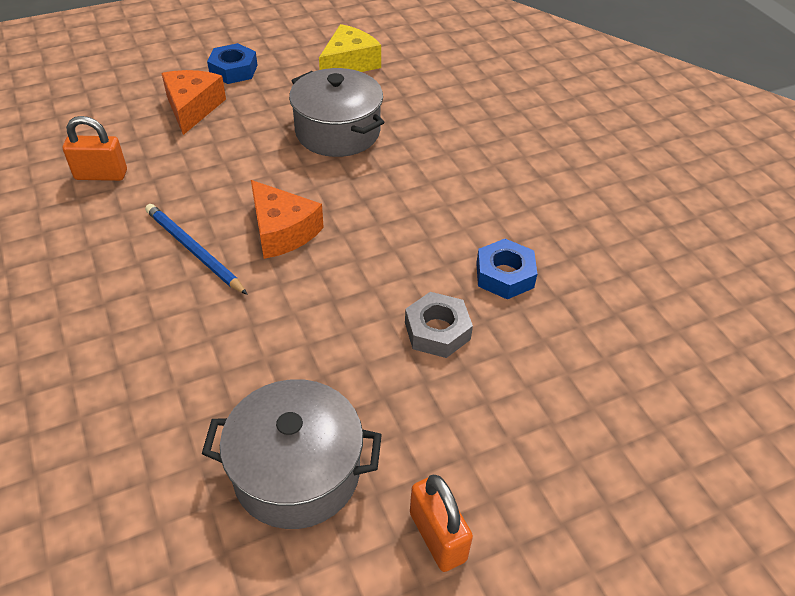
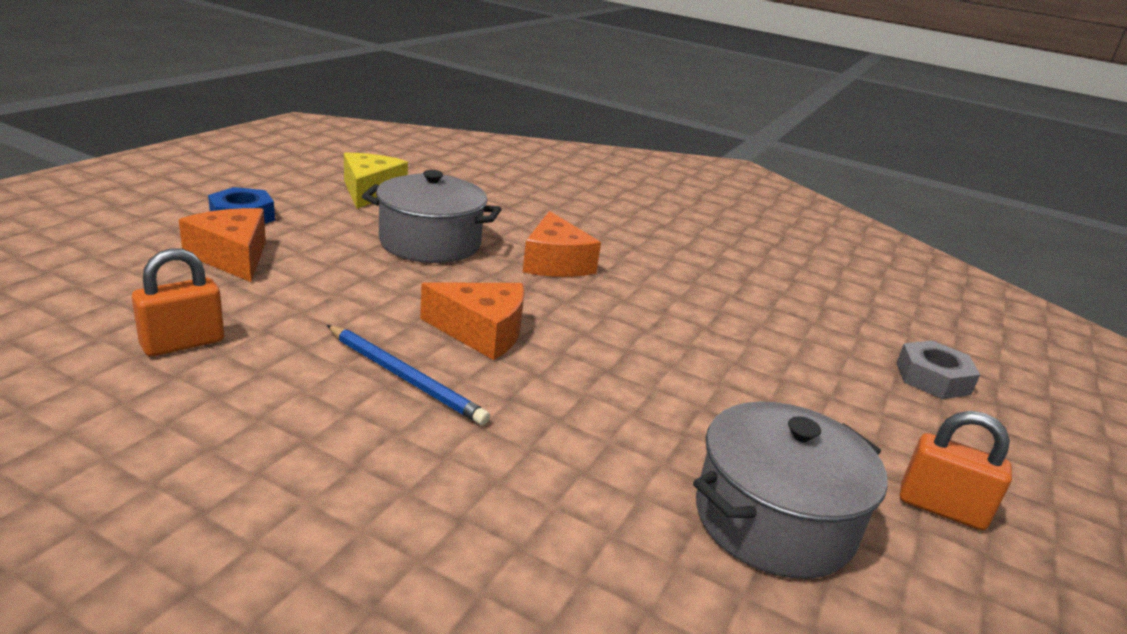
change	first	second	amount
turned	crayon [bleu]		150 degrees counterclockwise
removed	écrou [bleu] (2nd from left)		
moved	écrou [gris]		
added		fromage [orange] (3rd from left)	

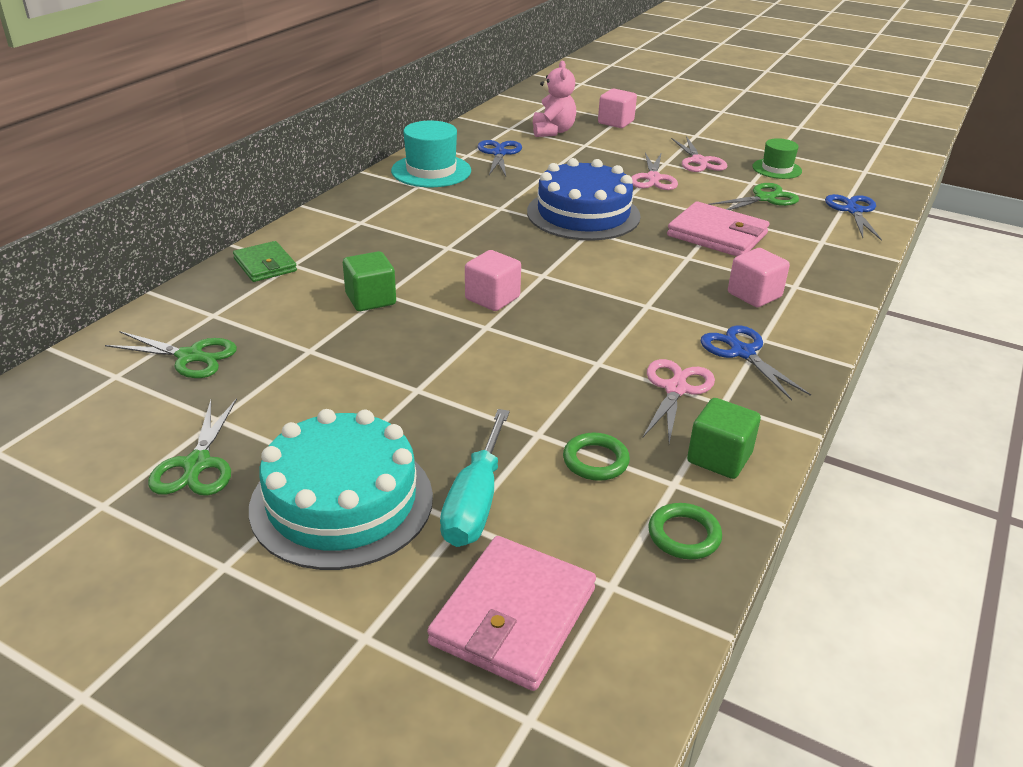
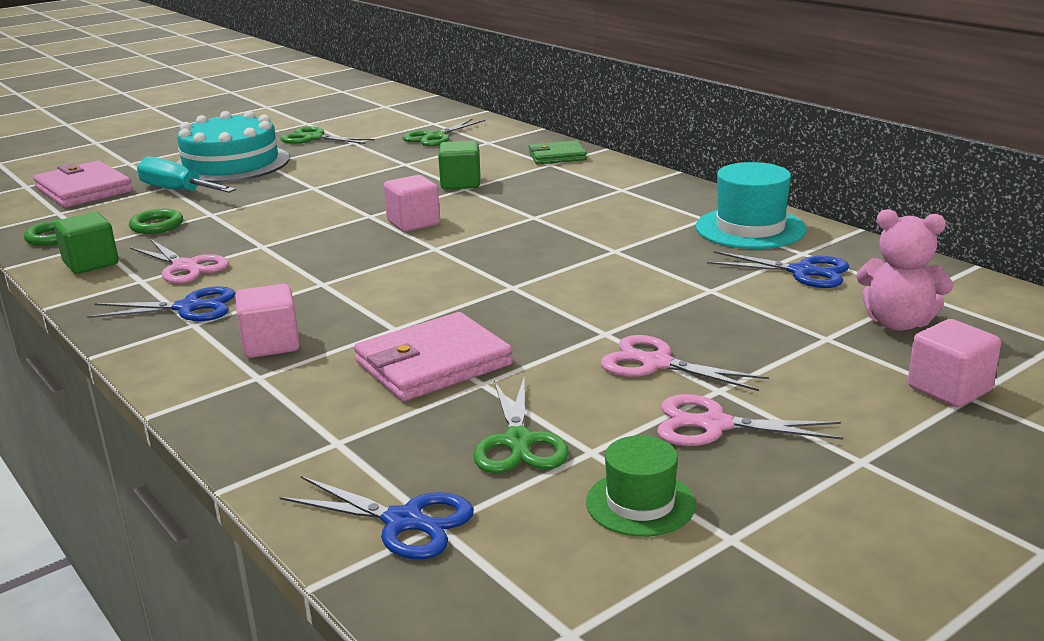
change	first	second	amount
removed	gâteau [bleu]		

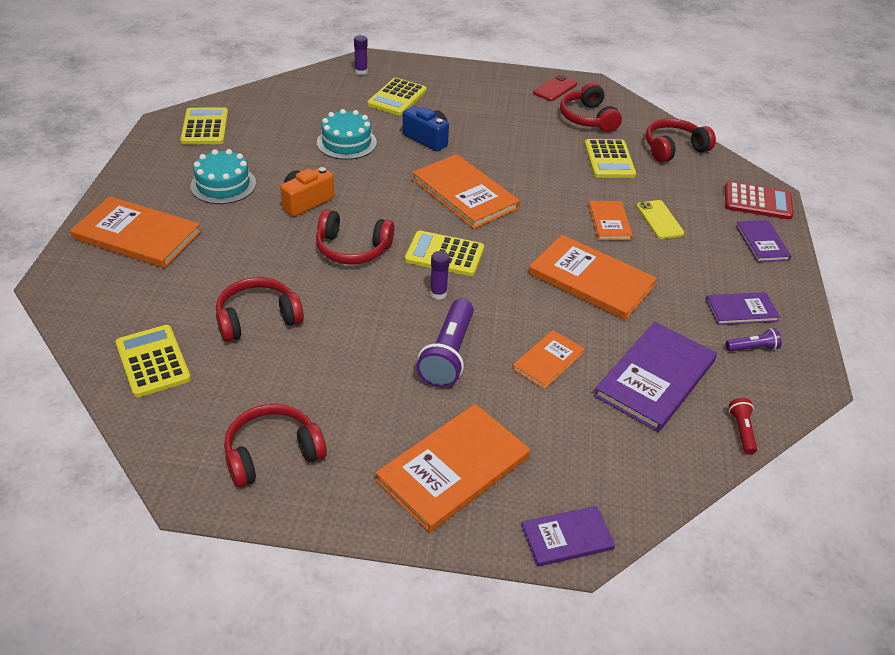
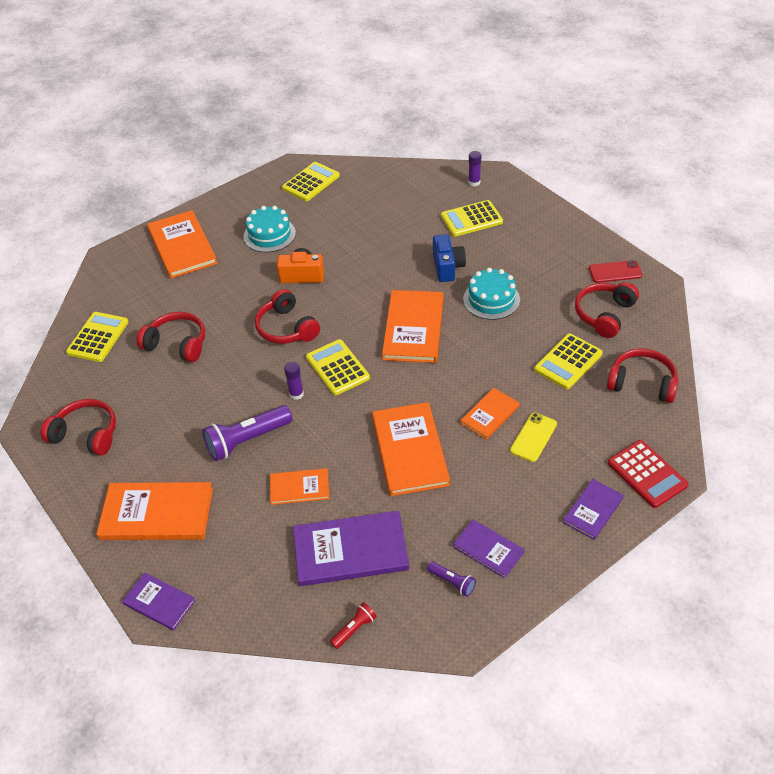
change	first	second	amount
moved	gâteau [turquoise] (2nd from left)		

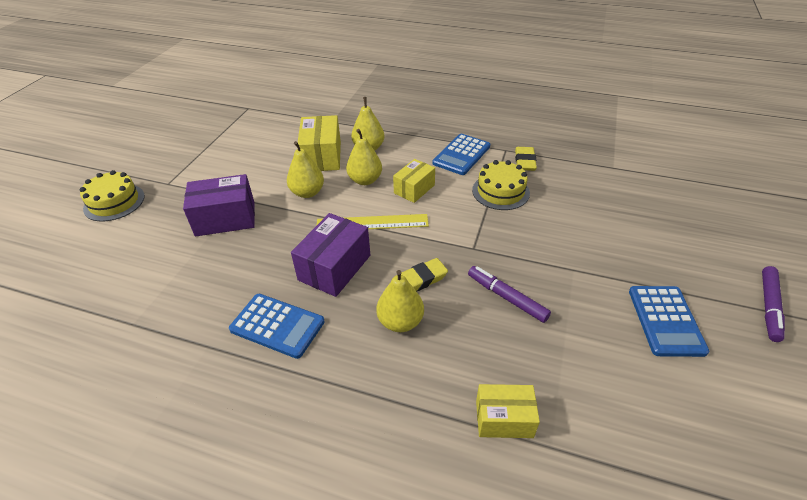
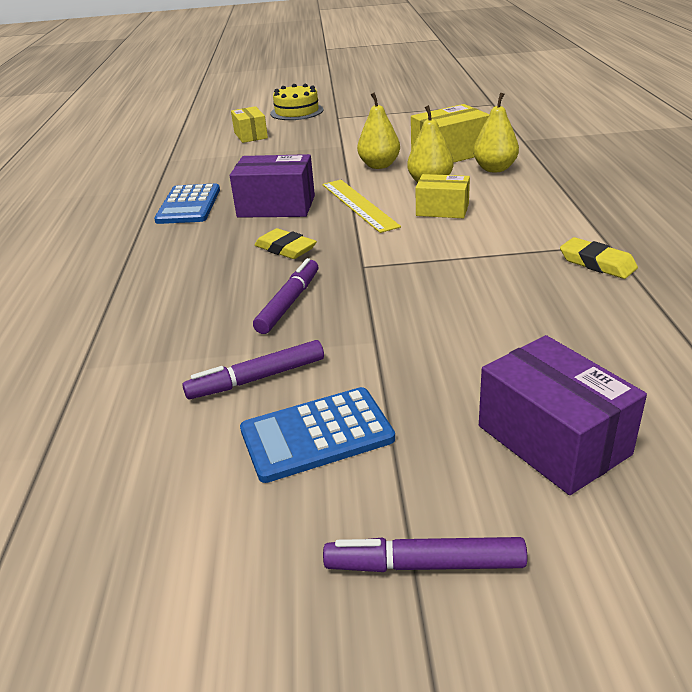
change	first	second	amount
removed	calculatrice [bleu] (2nd from left)		
turned	gomme [jaune] (2nd from left)		60 degrees clockwise
removed	gâteau [jaune] (2nd from left)		
moved	boîte [violet] (1st from left in the first image)	boîte [violet] (2nd from left)	
removed	poire [jaune] (4th from left)		
moved	boîte [jaune] (3rd from left in the first image)	boîte [jaune] (1st from left)	
added		feutre [violet] (1st from left)	

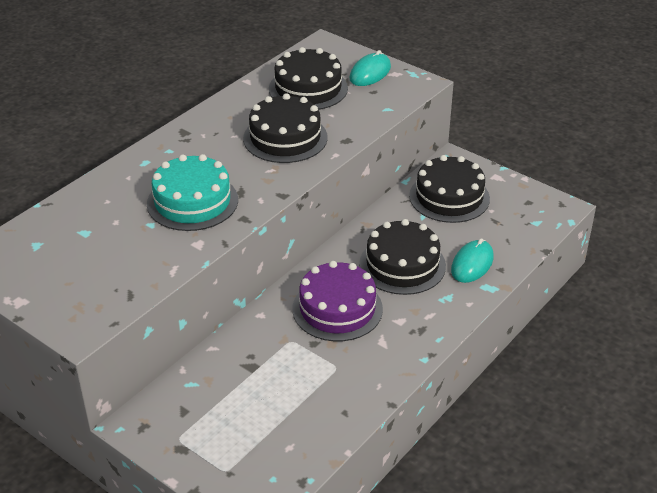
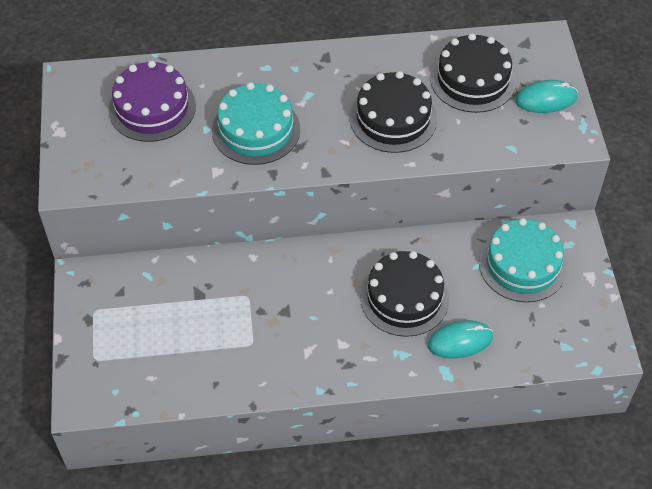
change	first	second	amount
recoloured	gâteau [noir] (4th from left)	gâteau [turquoise] (2nd from left)	
moved	gâteau [violet]		

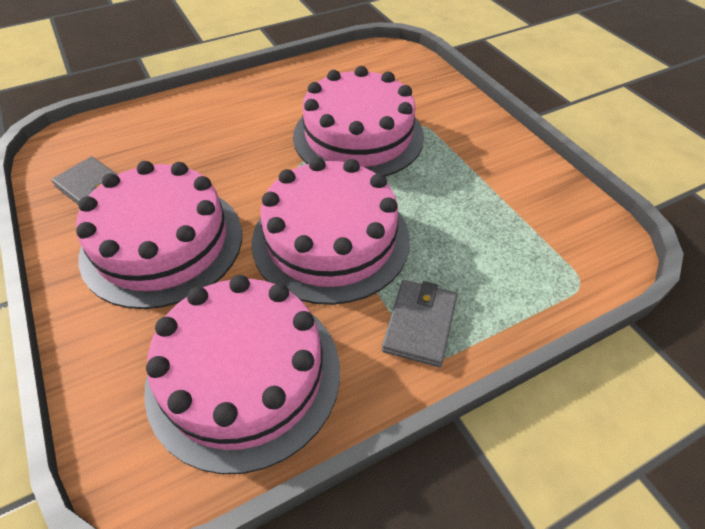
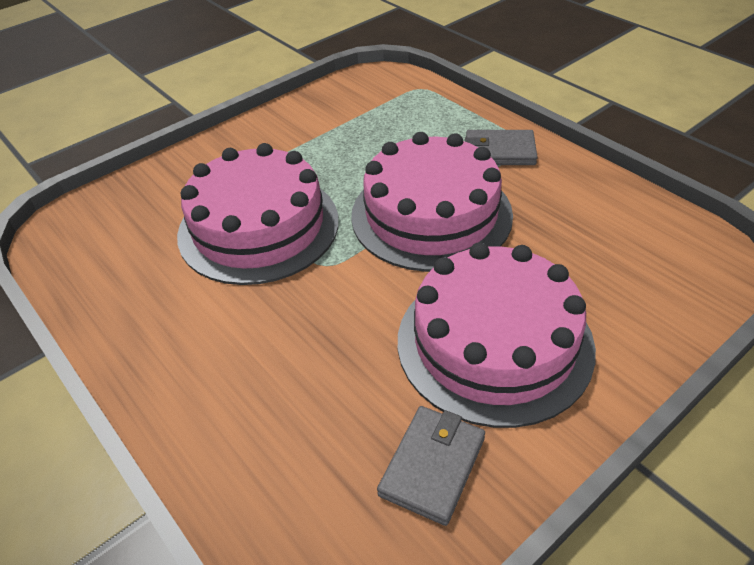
change	first	second	amount
removed	gâteau [rose] (2nd from left)		

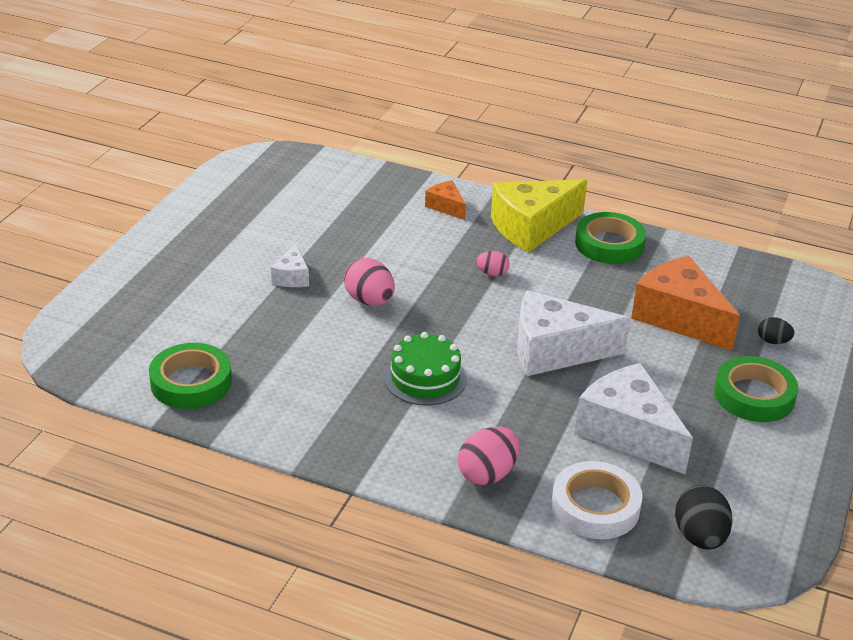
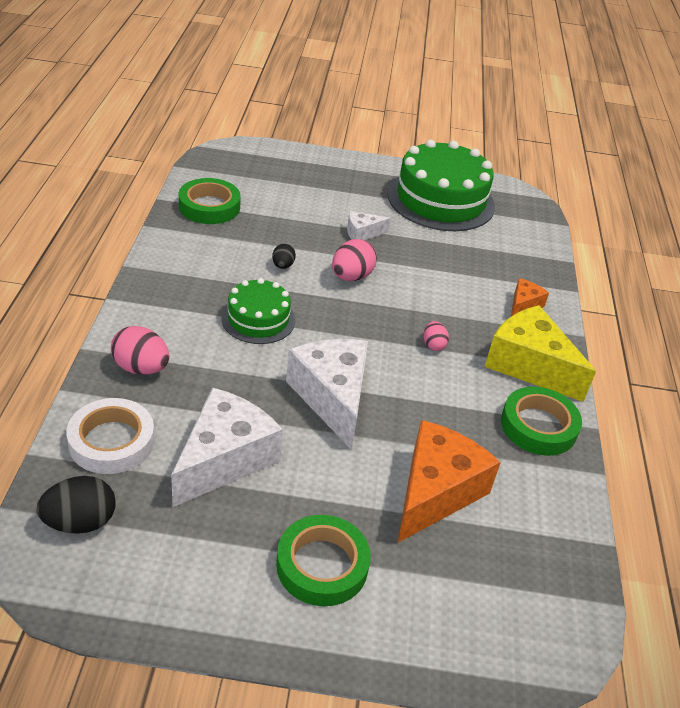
change	first	second	amount
moved	œuf [noir] (2nd from left)		
added		gâteau [vert] (2nd from left)	

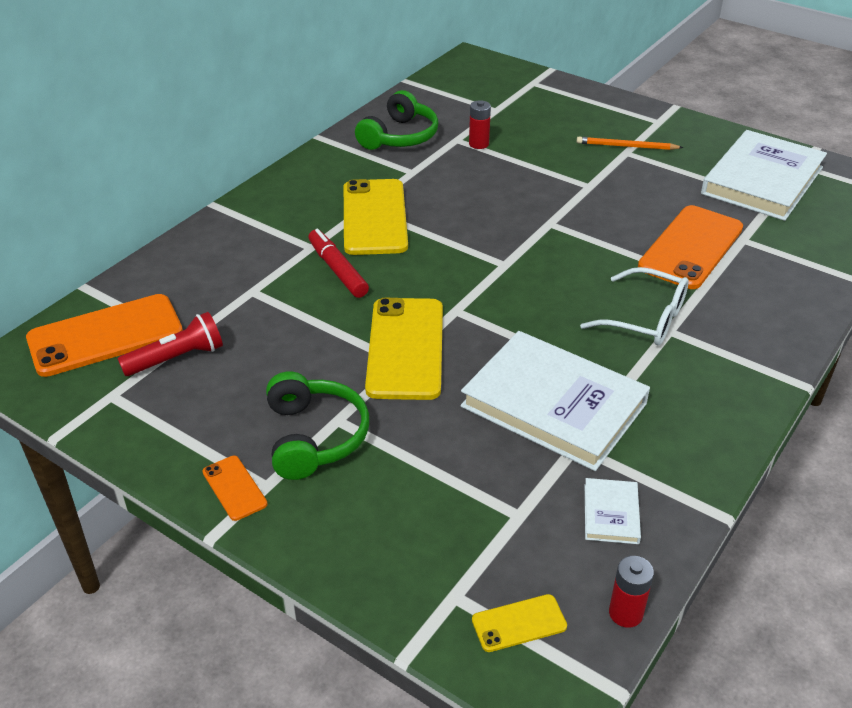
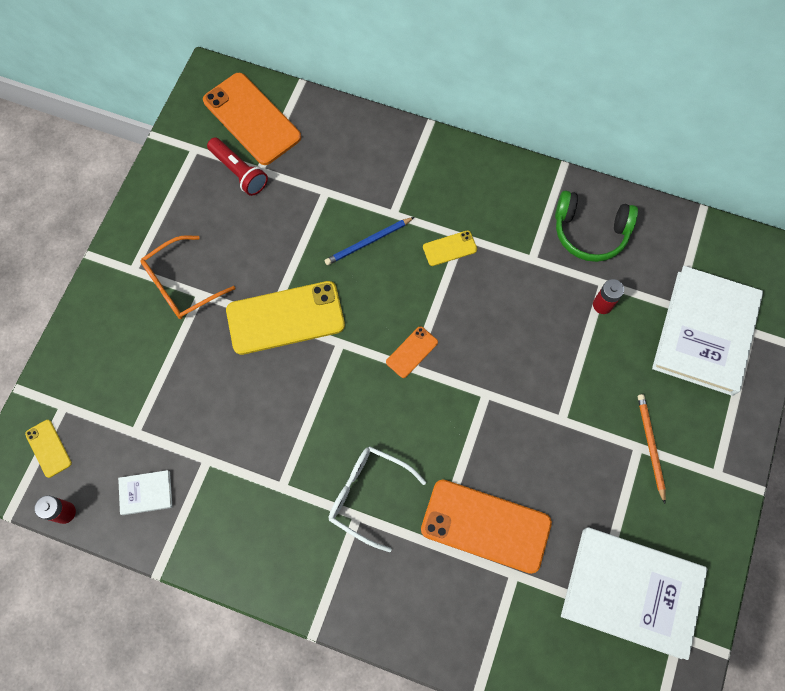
change	first	second	amount
resized	téléphone [jaune] (1st from left in the first image)	téléphone [jaune] (3rd from left)	x0.47
replaced	feutre [rouge]	crayon [bleu]	
turned	lunettes [blanc]		105 degrees clockwise
moved	livre [blanc] (1st from left in the first image)	livre [blanc] (3rd from left)	
replaced	casque audio [vert] (1st from left)	lunettes [orange]	
moved	téléphone [orange] (2nd from left)		

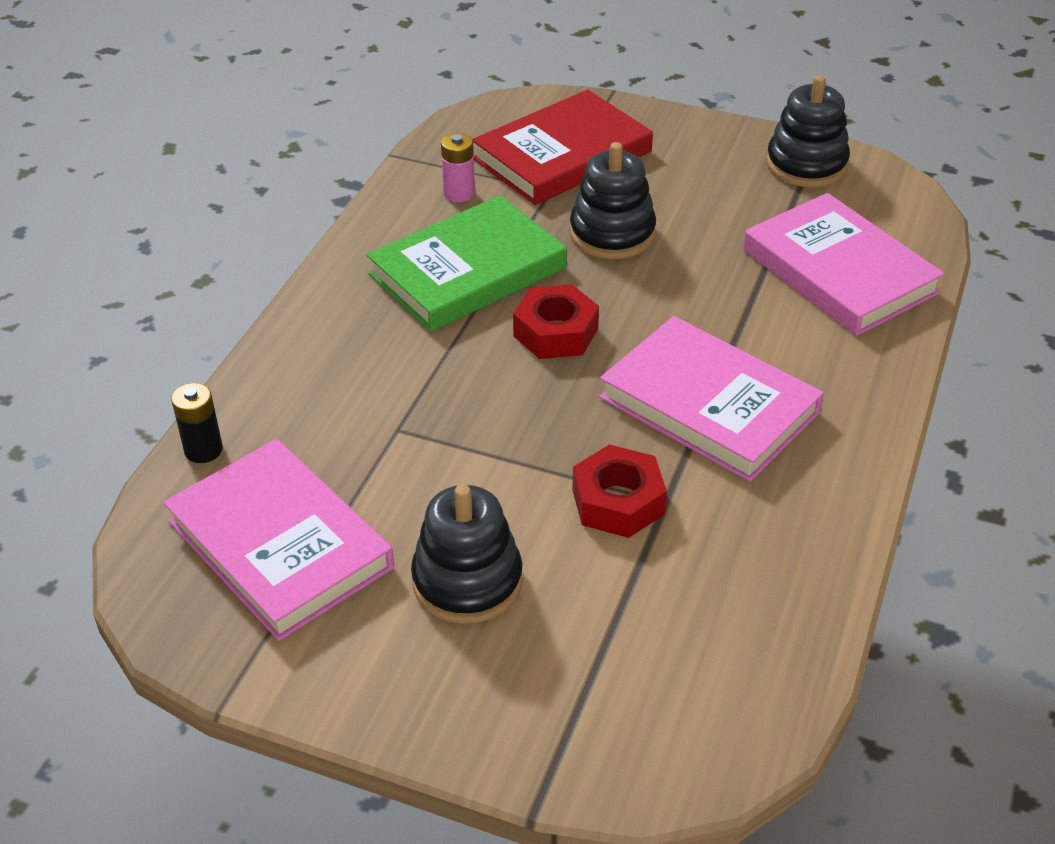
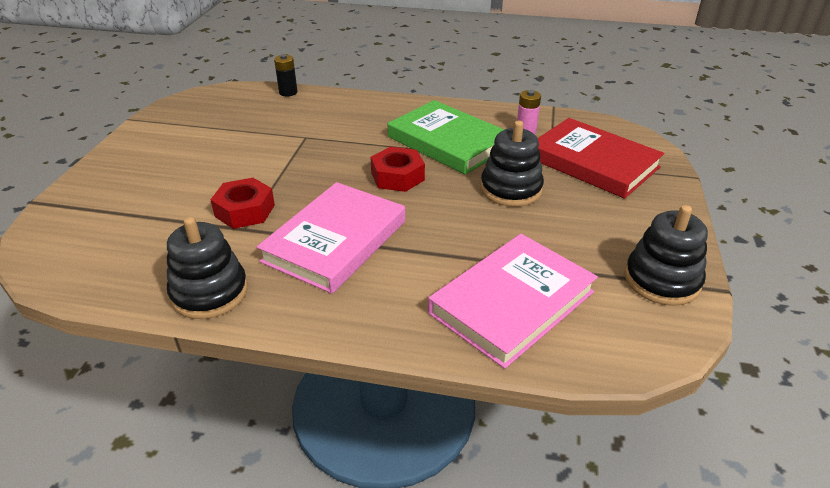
change	first	second	amount
removed	livre [rose] (1st from left)		
moved	jouet à empiler [noir] (1st from left)		

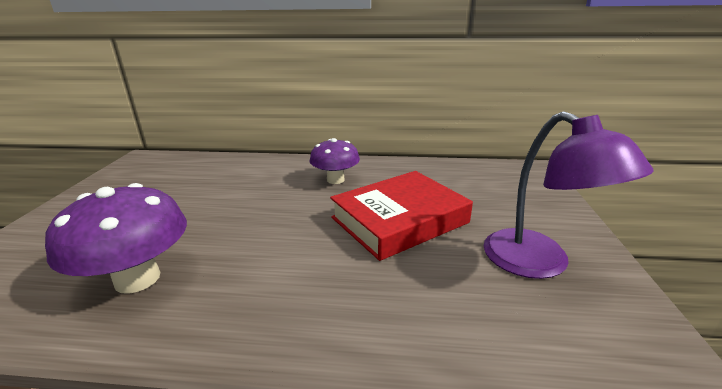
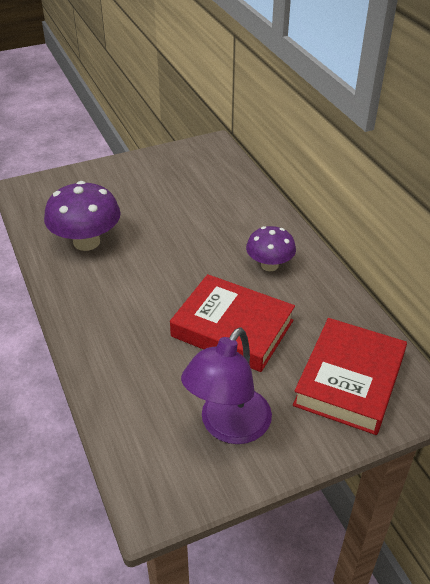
change	first	second	amount
added		livre [rouge] (2nd from left)	

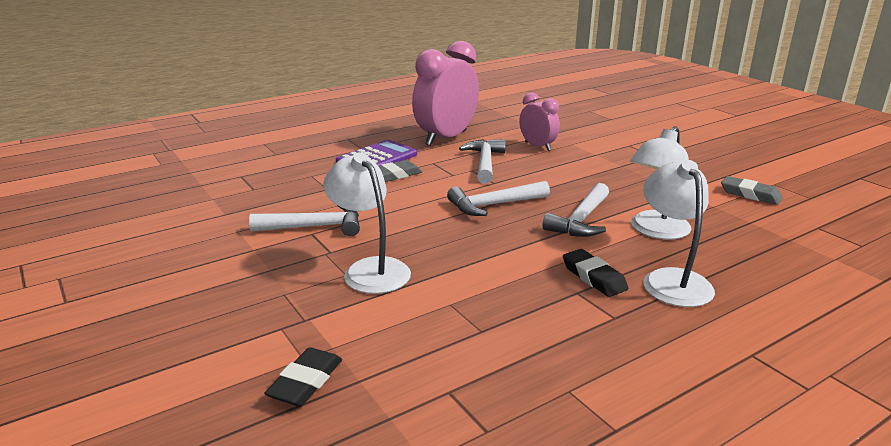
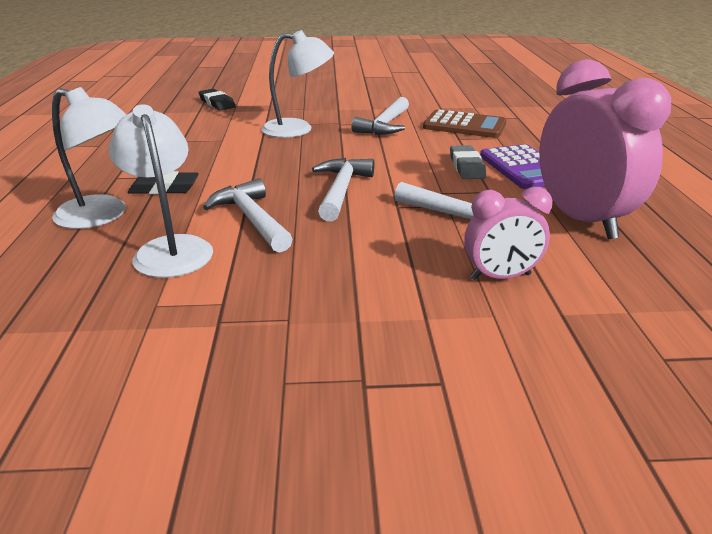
change	first	second	amount
removed	gomme [gris] (2nd from left)		
added		calculatrice [marron]	

